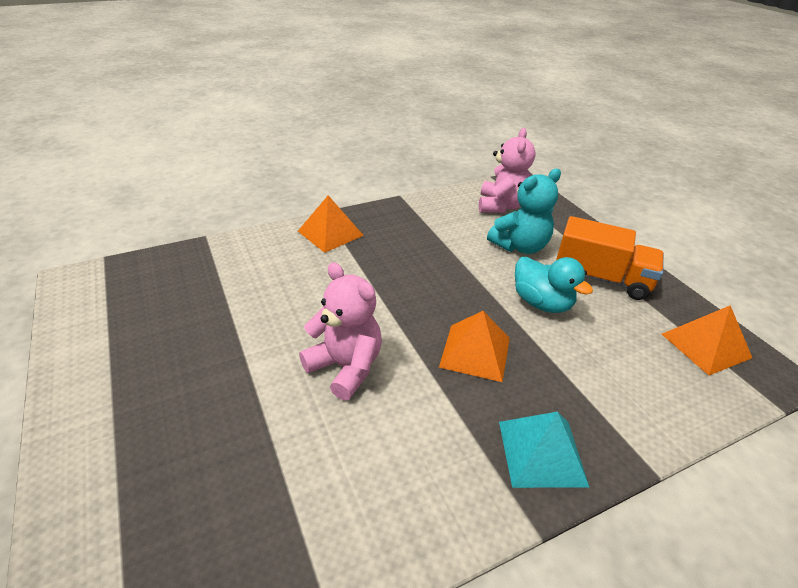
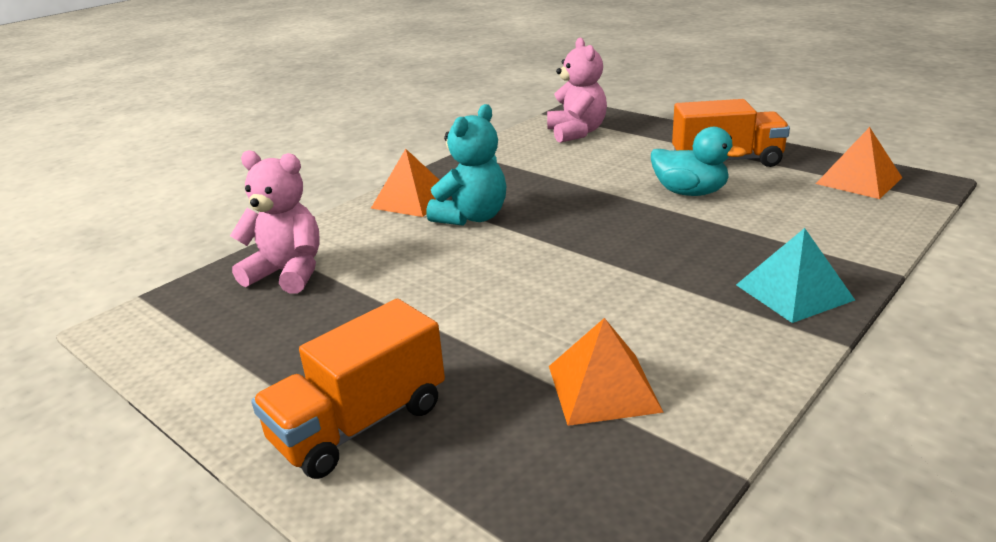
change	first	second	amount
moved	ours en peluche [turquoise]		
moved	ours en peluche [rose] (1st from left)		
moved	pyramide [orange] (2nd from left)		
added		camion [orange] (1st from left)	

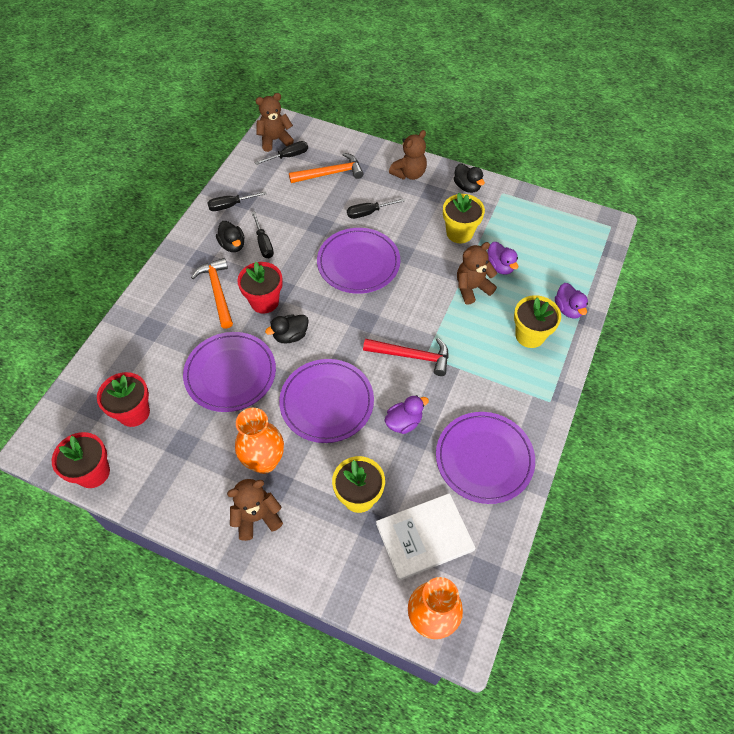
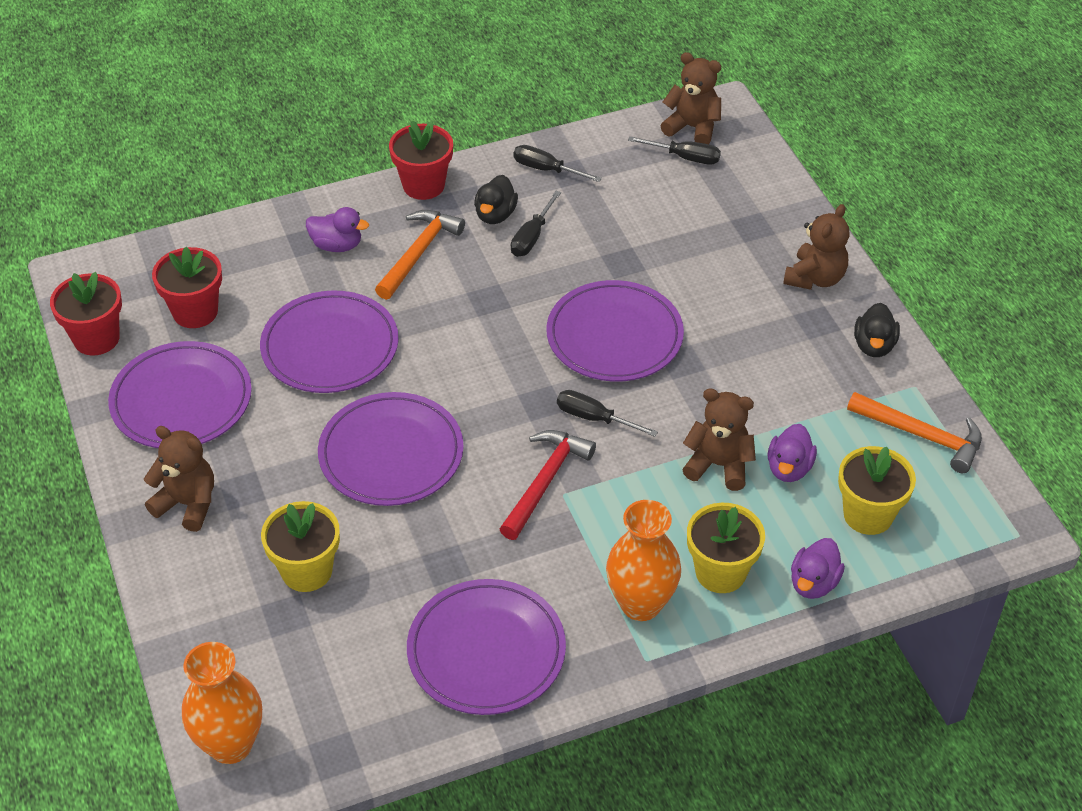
change	first	second	amount
turned	ours en peluche [marron] (3rd from left in the first image)	ours en peluche [marron] (4th from left)	60 degrees counterclockwise
moved	marteau [orange] (2nd from left)		
moved	pot de fleurs [jaune] (2nd from left in the first image)	pot de fleurs [jaune] (3rd from left)	
moved	tournevis [noir] (4th from left in the first image)	tournevis [noir] (3rd from left)	
moved	pot de fleurs [rouge] (3rd from left)		
removed	canard [noir] (2nd from left)		
turned	marteau [rouge]		120 degrees counterclockwise
moved	canard [violet] (1st from left)		
moved	vase [orange] (1st from left in the first image)	vase [orange] (2nd from left)	
removed	livre [blanc]		
added		assiette [violet] (1st from left)	

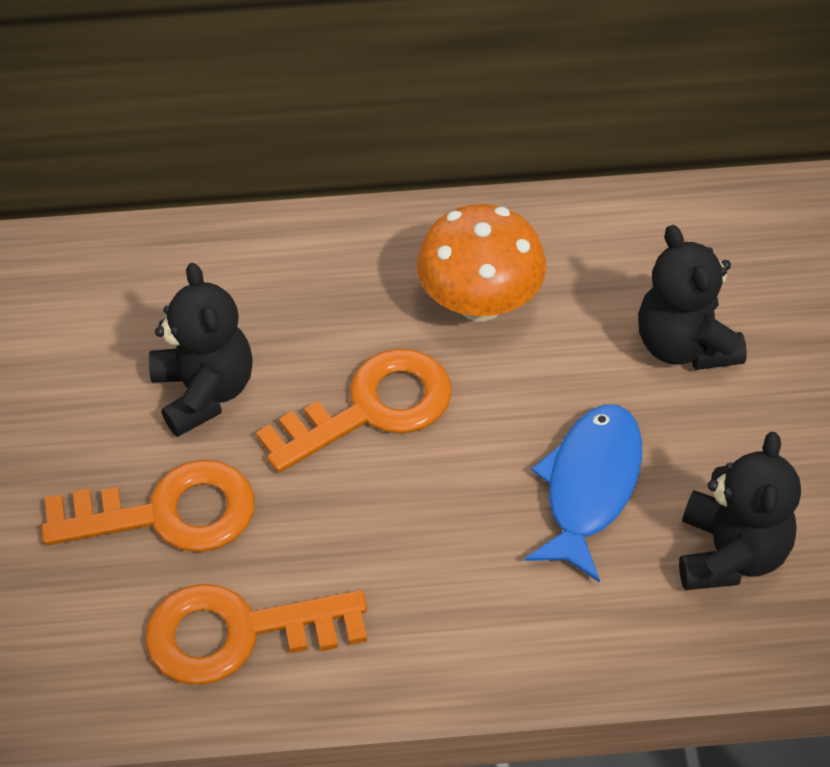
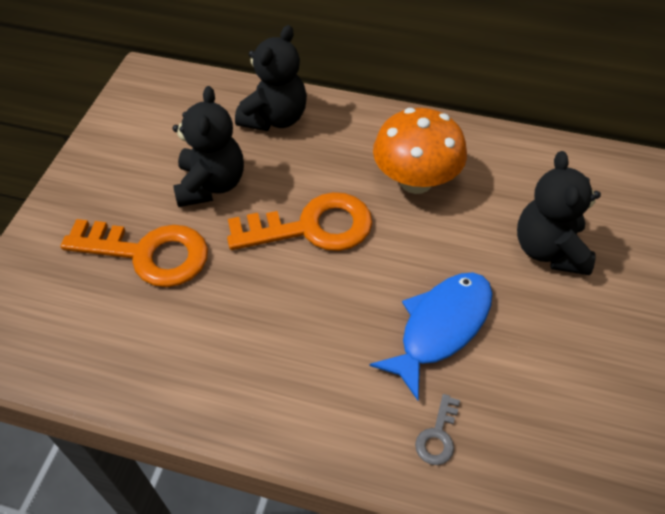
change	first	second	amount
moved	ours en peluche [noir] (3rd from left in the first image)	ours en peluche [noir] (2nd from left)	
removed	clé [orange] (2nd from left)		
added		clé [gris]	

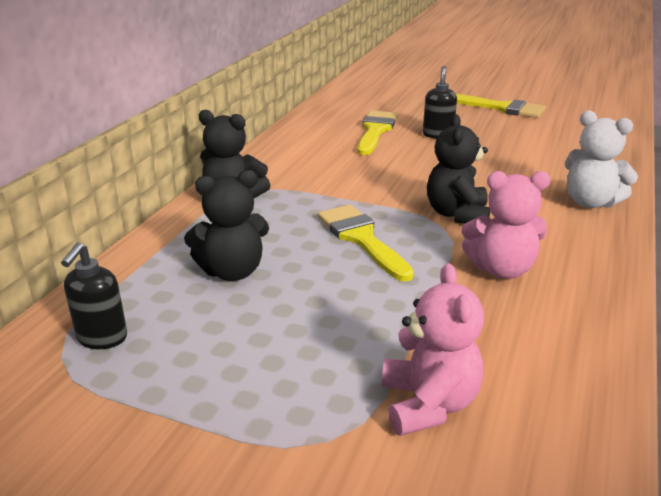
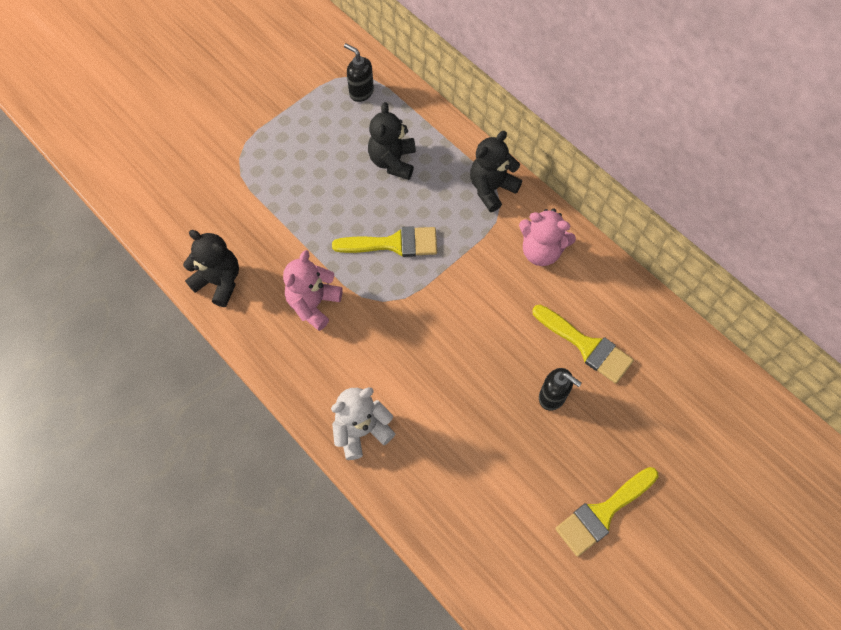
change	first	second	amount
moved	ours en peluche [noir] (3rd from left in the first image)	ours en peluche [noir] (1st from left)	
moved	ours en peluche [rose] (1st from left in the first image)	ours en peluche [rose] (2nd from left)	

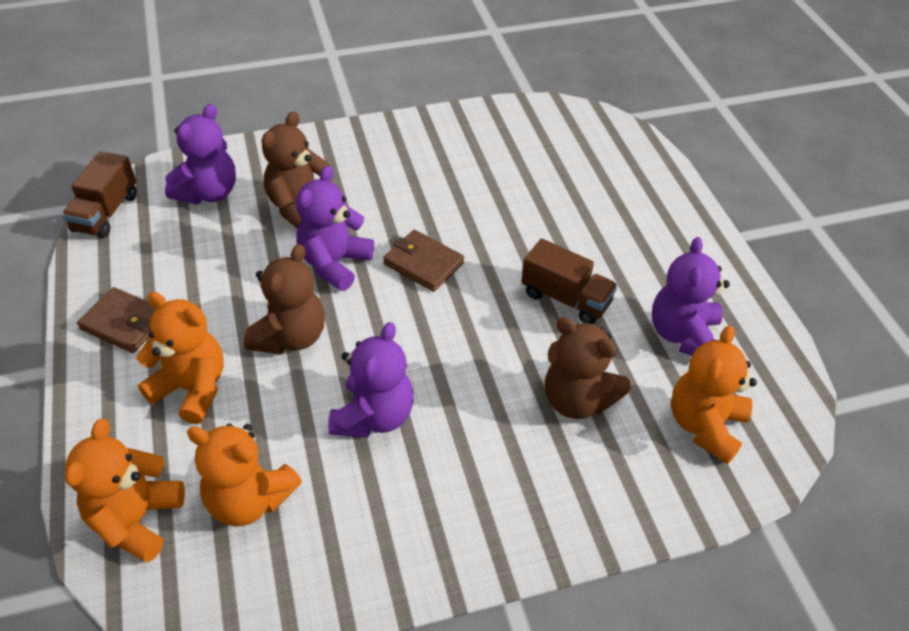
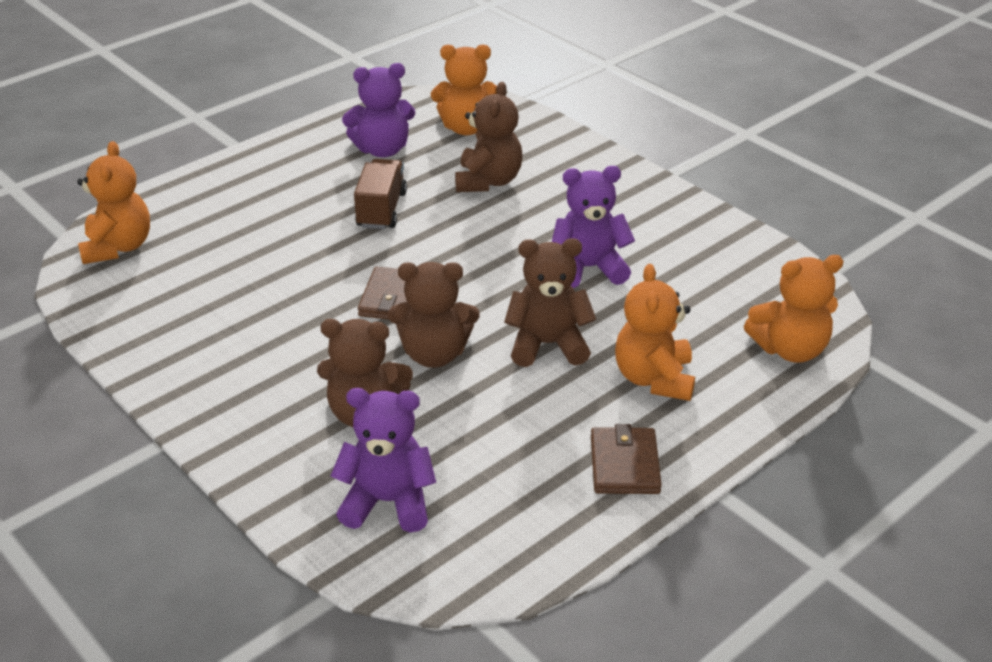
change	first	second	amount
removed	camion [marron] (1st from left)		
recoloured	ours en peluche [violet] (2nd from left)	ours en peluche [marron] (2nd from left)	
moved	ours en peluche [orange] (3rd from left in the first image)	ours en peluche [orange] (1st from left)	

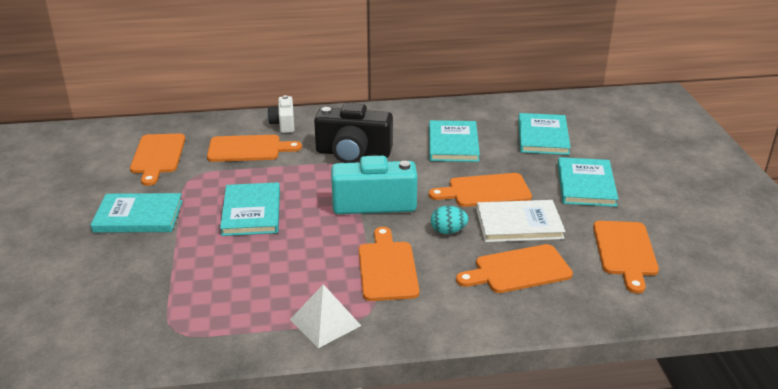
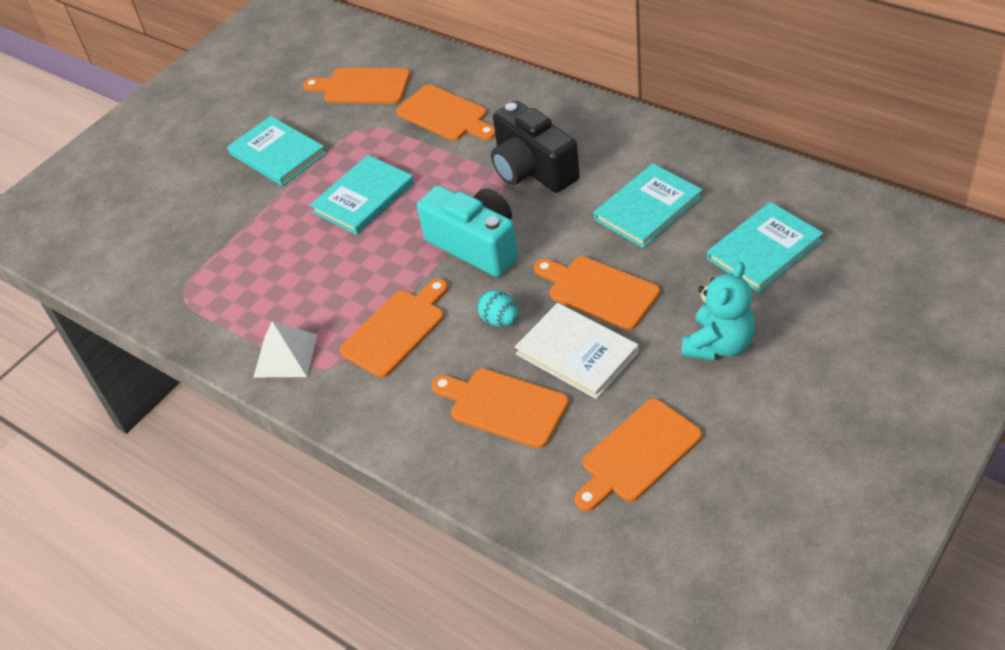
change	first	second	amount
removed	appareil photo [blanc]		
turned	planche à découper [orange] (1st from left)		60 degrees clockwise
replaced	livre [turquoise] (5th from left)	ours en peluche [turquoise]	

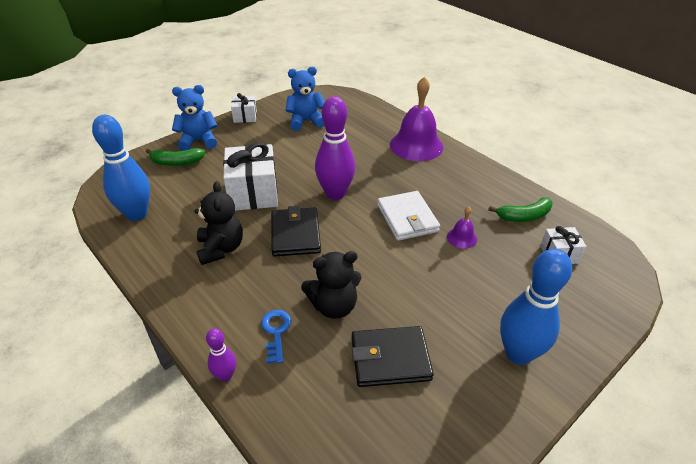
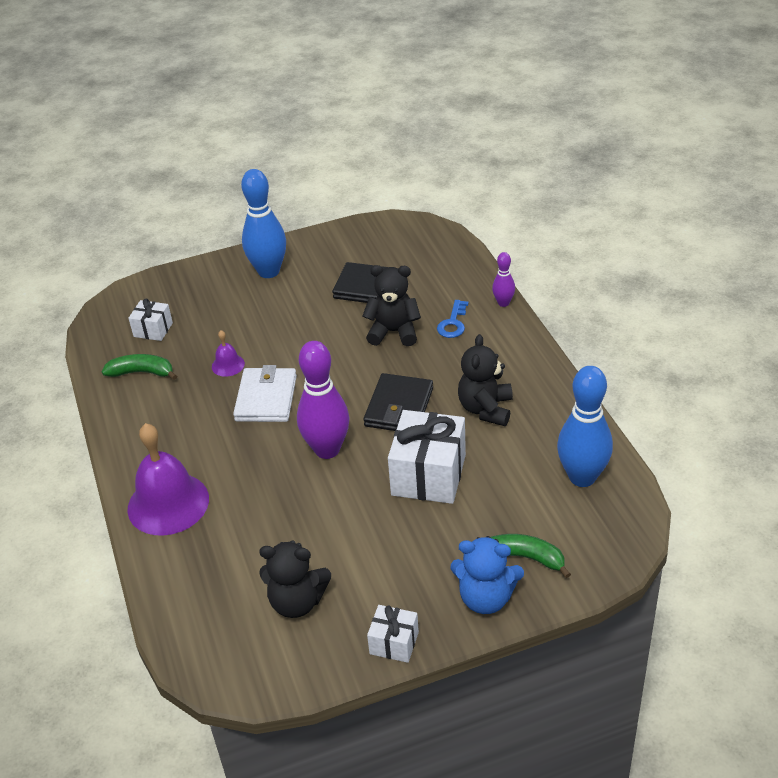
change	first	second	amount
recoloured	ours en peluche [bleu] (2nd from left)	ours en peluche [noir] (1st from left)	

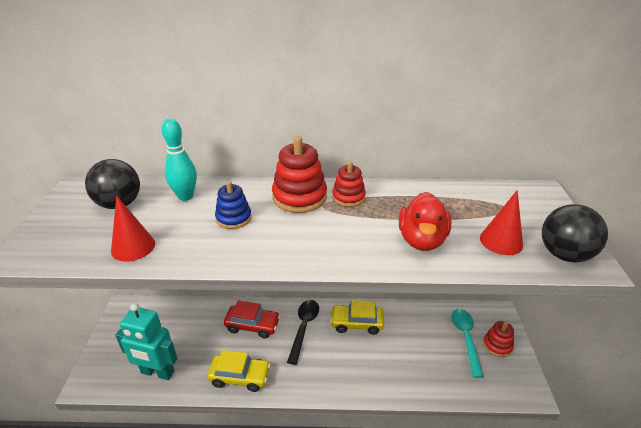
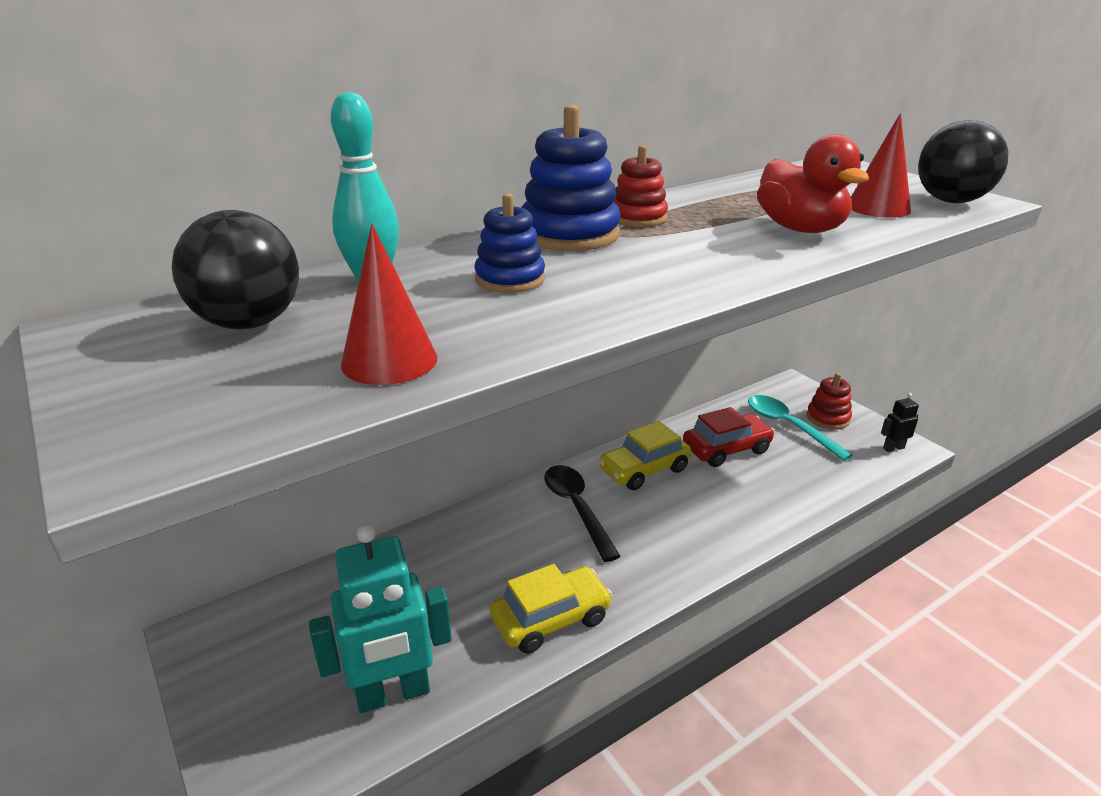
change	first	second	amount
recoloured	jouet à empiler [rouge] (1st from left)	jouet à empiler [bleu] (2nd from left)	
moved	voiture [rouge]		
added		robot [noir]	

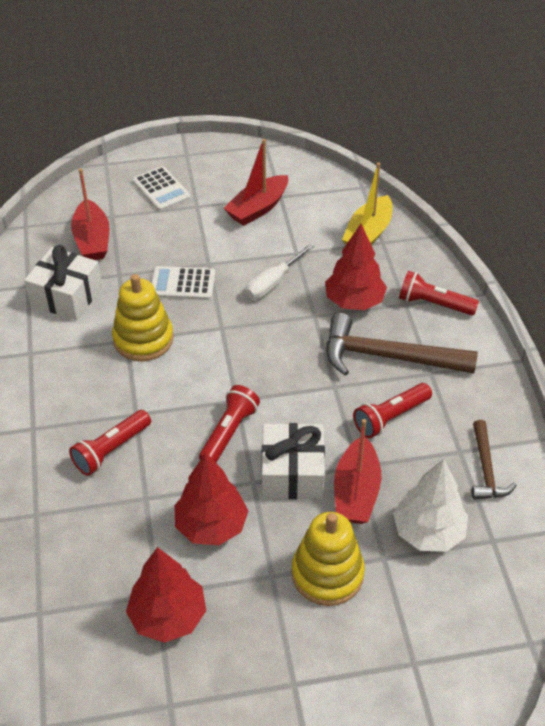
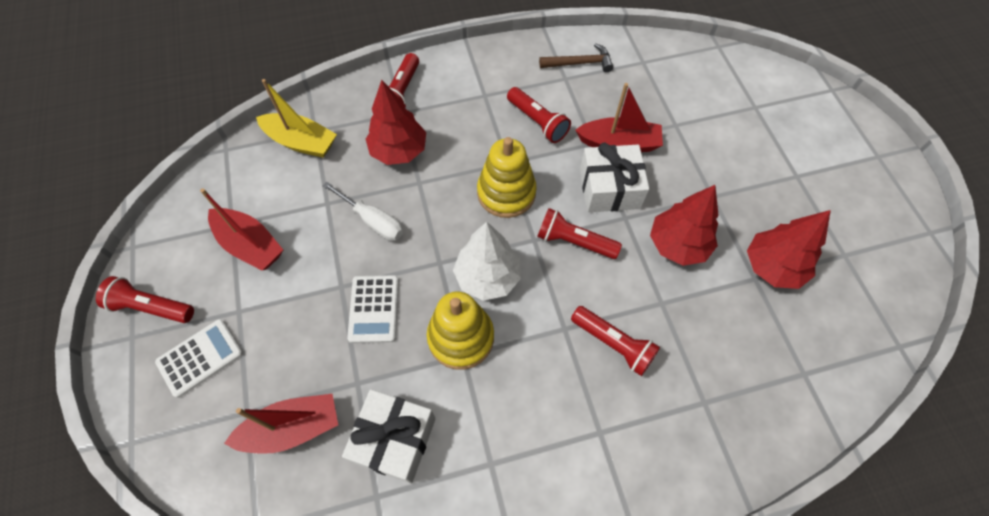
change	first	second	amount
removed	marteau [marron] (1st from left)		
moved	arbre [blanc]		
moved	jouet à empiler [jaune] (2nd from left)		
added		lampe de poche [rouge] (1st from left)	

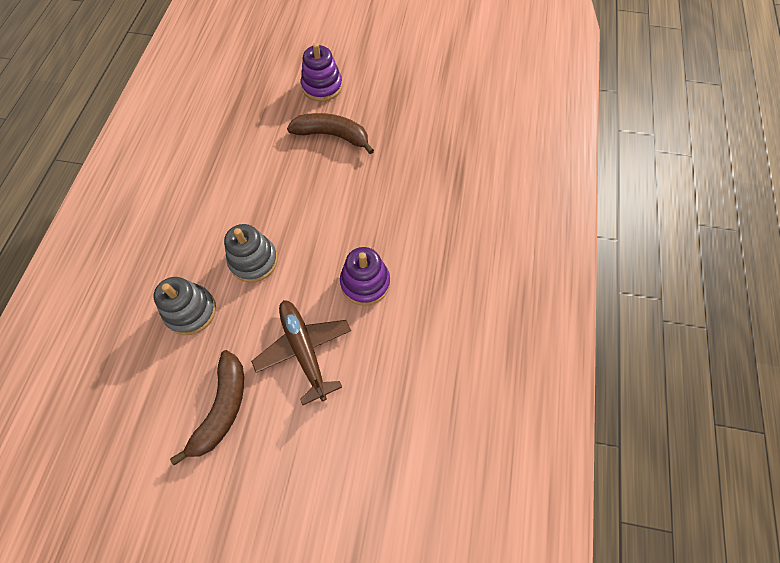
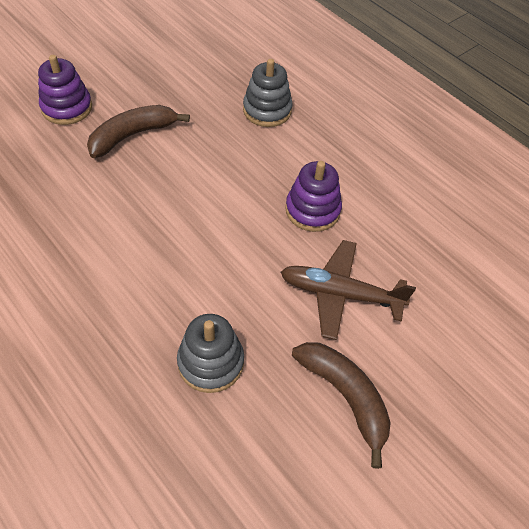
change	first	second	amount
moved	jouet à empiler [gris] (2nd from left)		

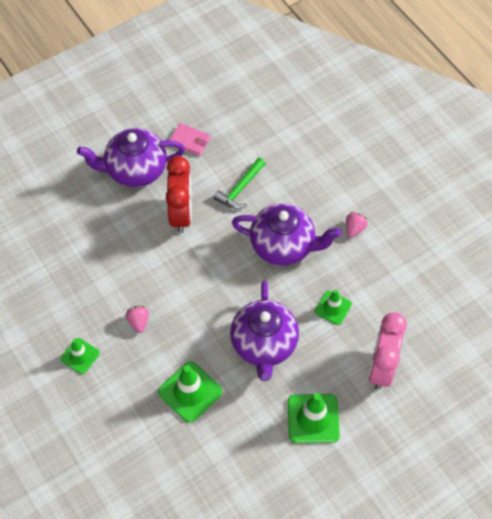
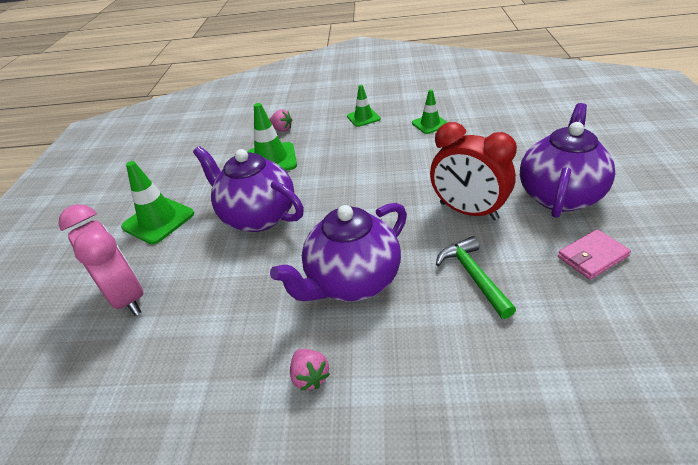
change	first	second	amount
moved	cône de chantier [vert] (4th from left)		
moved	fraise [rose] (1st from left)		

